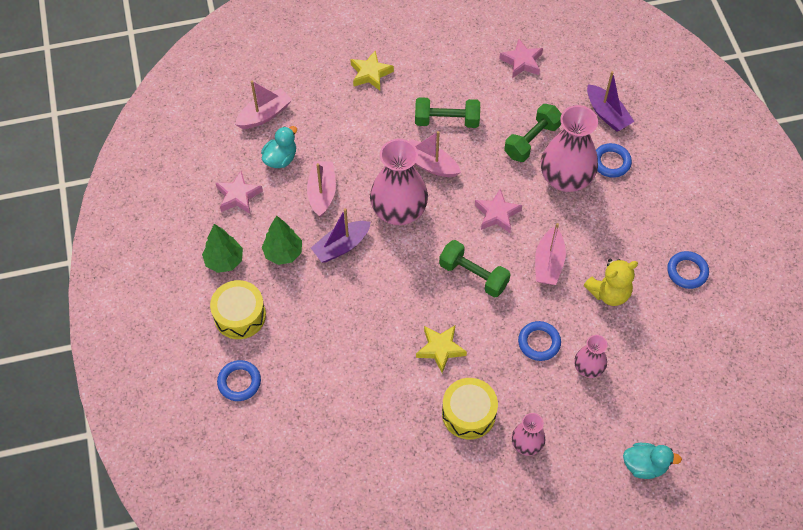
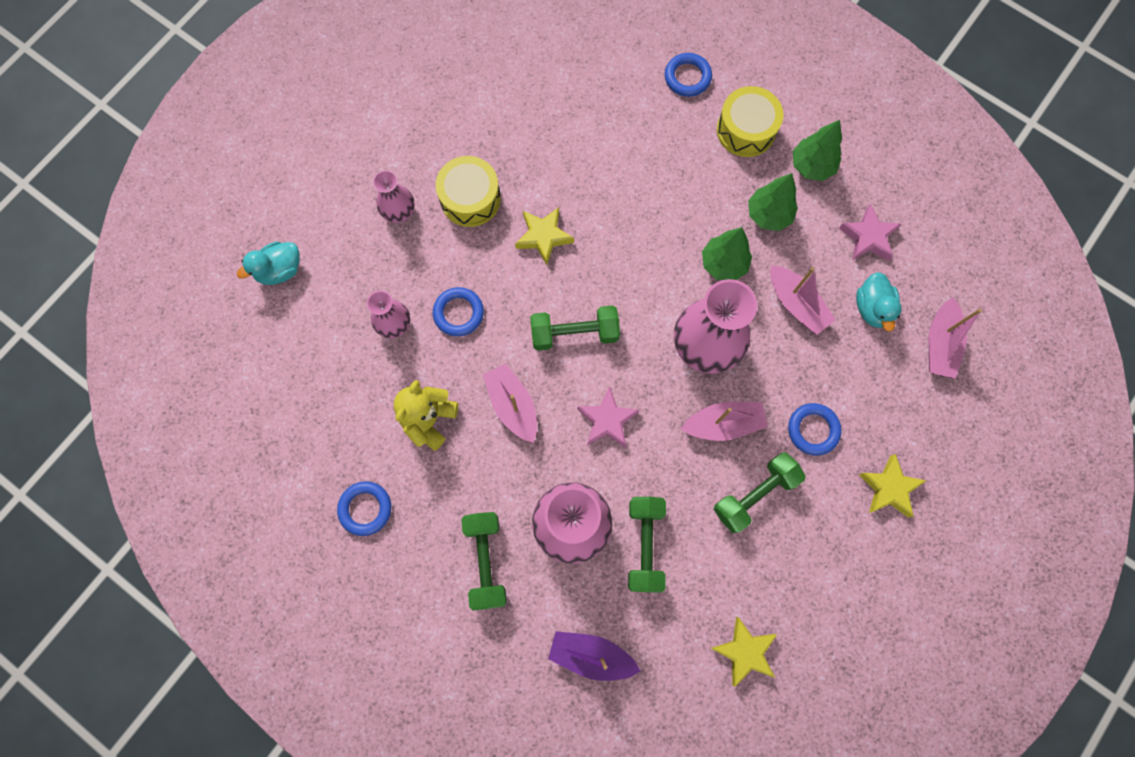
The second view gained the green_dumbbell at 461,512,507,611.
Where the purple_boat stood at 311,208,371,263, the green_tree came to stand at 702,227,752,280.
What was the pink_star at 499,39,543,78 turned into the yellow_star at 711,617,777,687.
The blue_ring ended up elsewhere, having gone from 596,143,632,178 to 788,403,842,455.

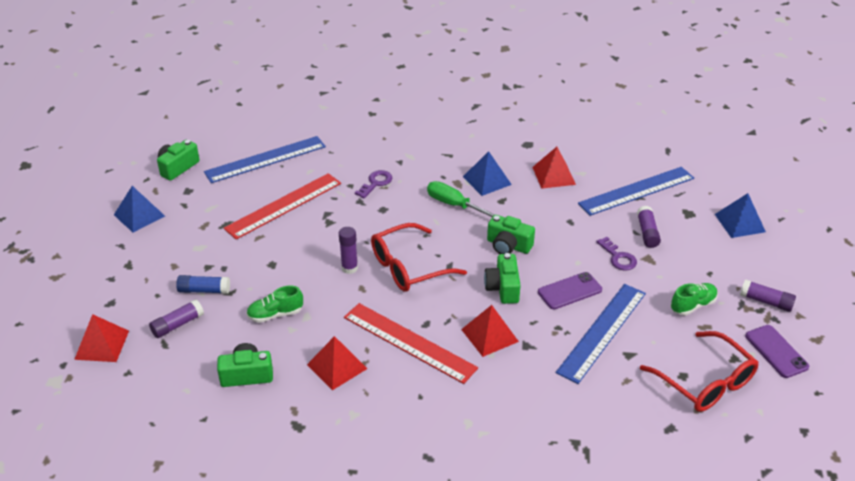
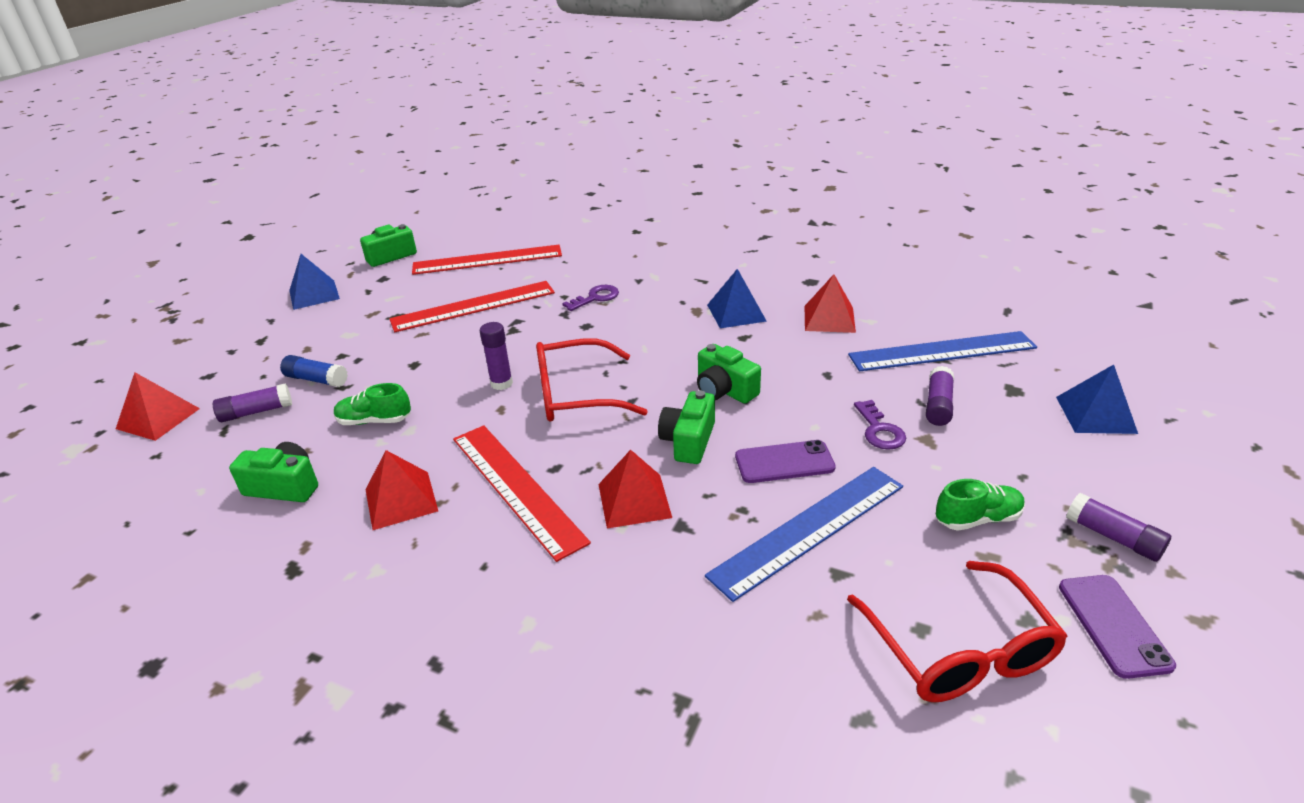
What was the blue_ruler at 204,136,326,183 turned into the red_ruler at 412,245,562,275.
The second view lost the green_screwdriver at 427,181,495,217.

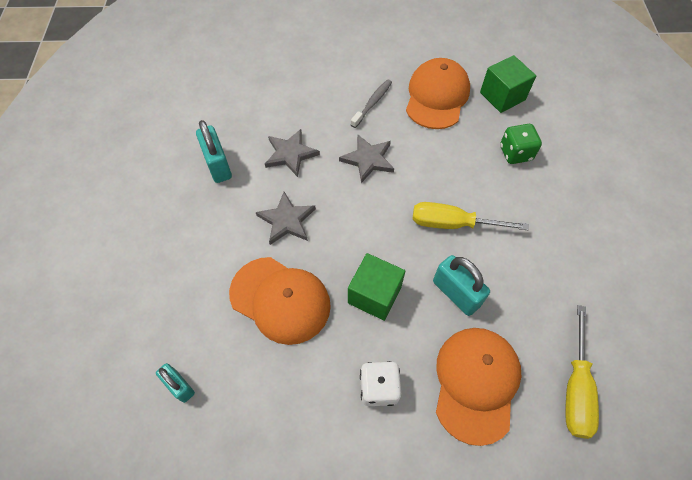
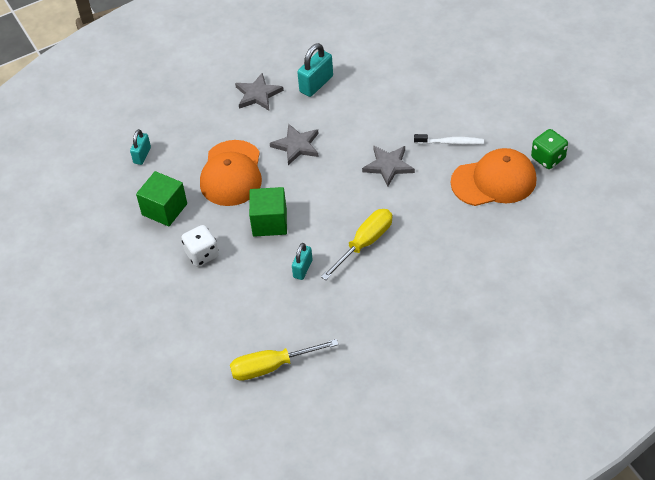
The green_cube ended up elsewhere, having gone from 480,55,536,113 to 136,171,187,226.
The grey_star ended up elsewhere, having gone from 265,129,320,177 to 235,73,284,110.
The size of the turquoise_padlock at 433,255,490,316 changed by a factor of 0.64.
The yellow_screwdriver at 413,202,529,230 ended up facing another way, 60 degrees clockwise from before.
What was the grey_toothbrush at 351,79,392,128 turned into the white_toothbrush at 414,134,484,145.
The green_dice ended up elsewhere, having gone from 500,124,542,164 to 531,129,568,169.
The second view lost the orange_cap at 436,328,521,446.

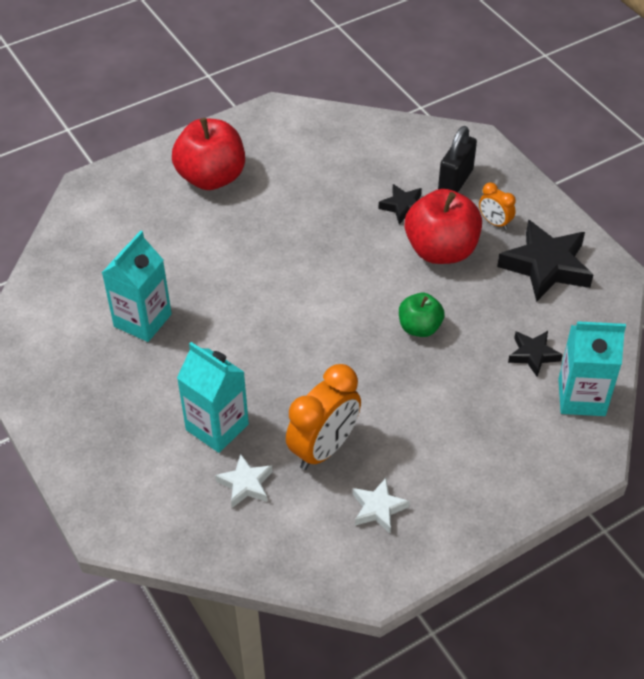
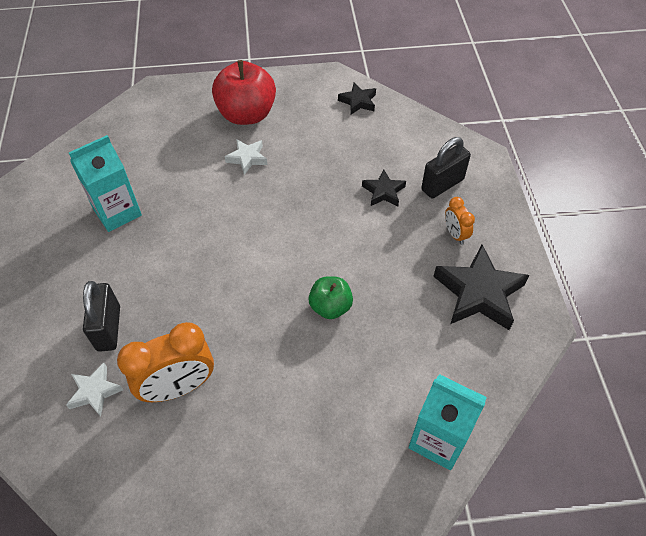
Where the turquoise_carton stood at 177,342,249,453, the black_padlock came to stand at 83,281,120,352.
The white_star ended up elsewhere, having gone from 353,478,410,534 to 225,139,268,175.
The black_star ended up elsewhere, having gone from 508,331,563,377 to 338,83,376,114.
The second view lost the red_apple at 405,189,482,264.

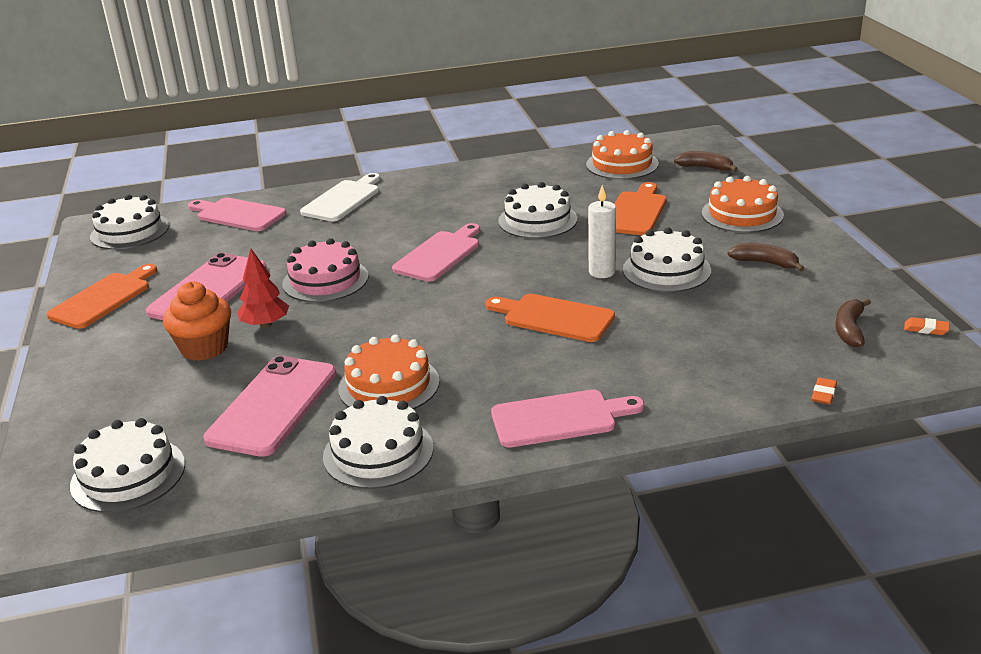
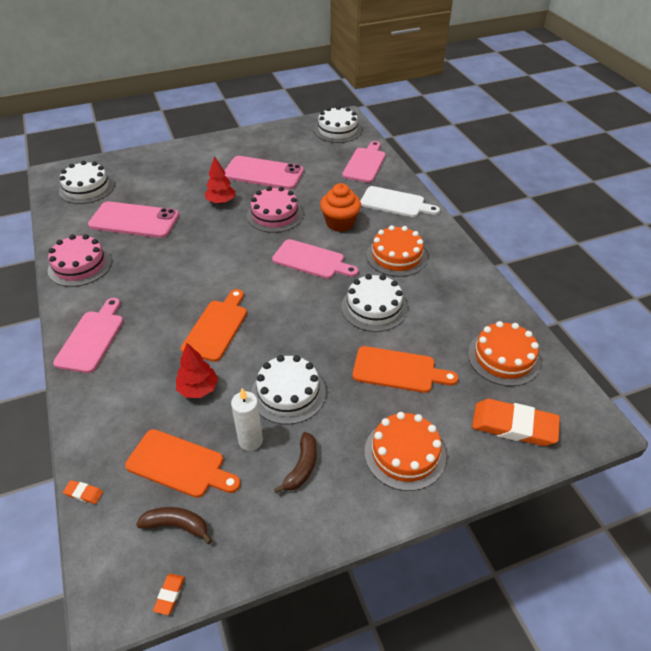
What was the white_cake at 323,396,433,489 turned into the pink_cake at 48,234,112,287.
The pink_cutting_board at 491,390,644,448 ended up facing another way, 150 degrees counterclockwise from before.
The orange_cutting_board ended up elsewhere, having gone from 47,264,157,329 to 125,429,240,498.
The second view gained the red_tree at 176,343,218,398.
The white_candle ended up elsewhere, having gone from 588,185,616,278 to 231,388,263,451.
The orange_cupcake ended up elsewhere, having gone from 163,282,231,361 to 320,183,361,232.
The orange_cake ended up elsewhere, having gone from 338,334,440,409 to 367,225,427,277.
Where the brown_banana stood at 674,151,738,172, the orange_eraser came to stand at 472,399,560,446.

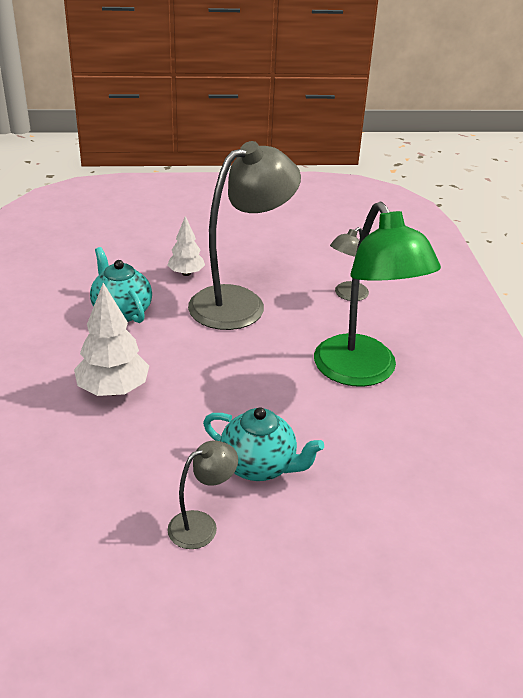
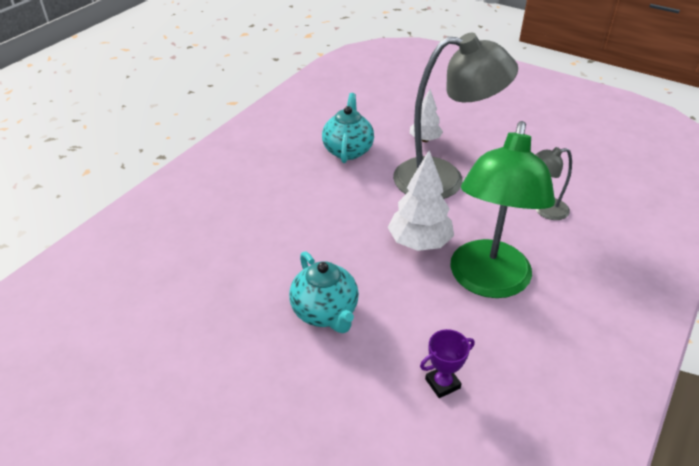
The white_tree ended up elsewhere, having gone from 74,283,149,396 to 388,150,454,251.
The second view gained the purple_trophy at 420,329,475,398.
The second view lost the grey_lamp at 168,441,238,549.

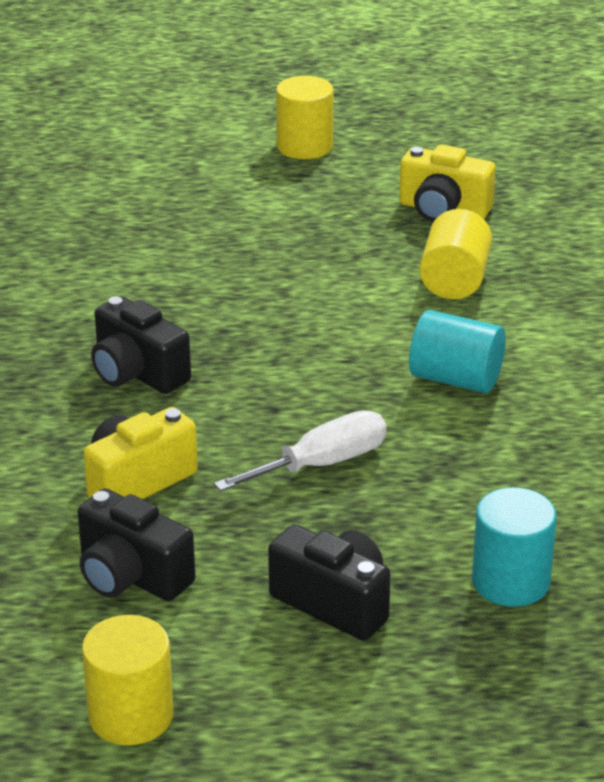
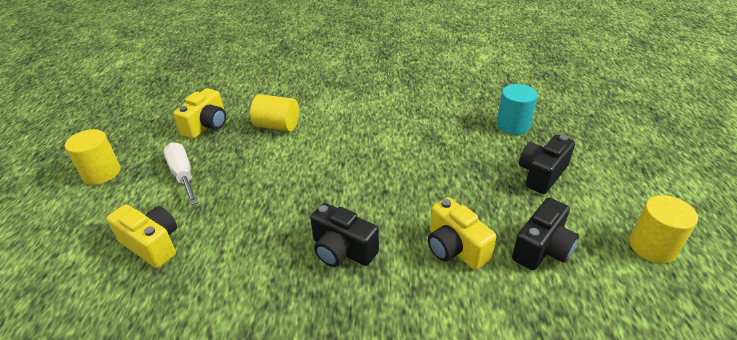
The second view gained the yellow_camera at 106,204,177,268.
The white_screwdriver ended up elsewhere, having gone from 214,410,386,491 to 163,142,198,205.
The black_camera at 91,296,191,394 ended up facing another way, 75 degrees clockwise from before.
The second view lost the turquoise_cylinder at 409,310,506,393.

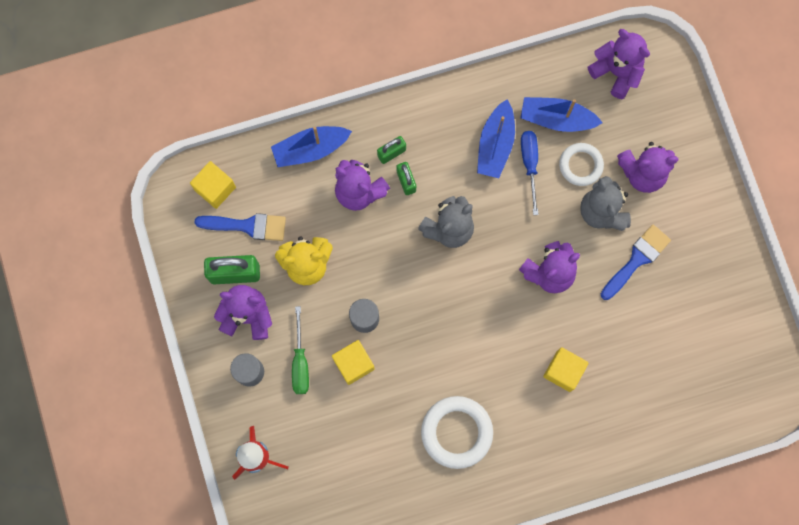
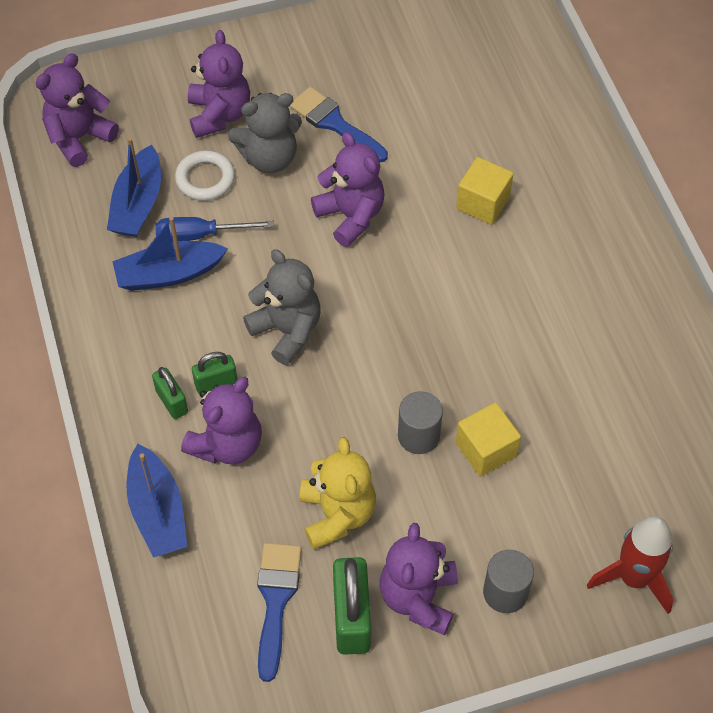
The blue_boat at 477,99,515,178 ended up facing another way, 150 degrees clockwise from before.
The second view lost the yellow_cube at 190,161,236,209.
The second view lost the green_screwdriver at 292,306,309,394.
The second view lost the white_ring at 421,396,493,469.

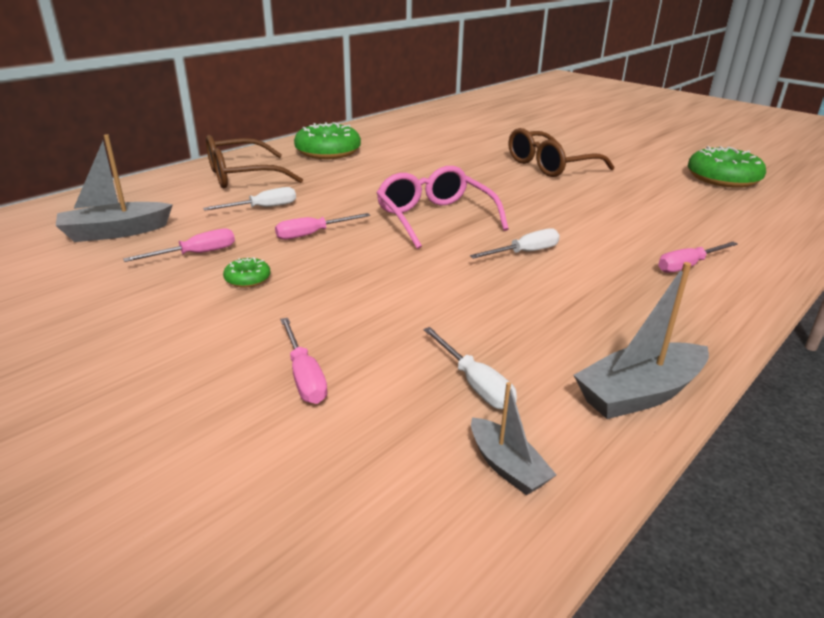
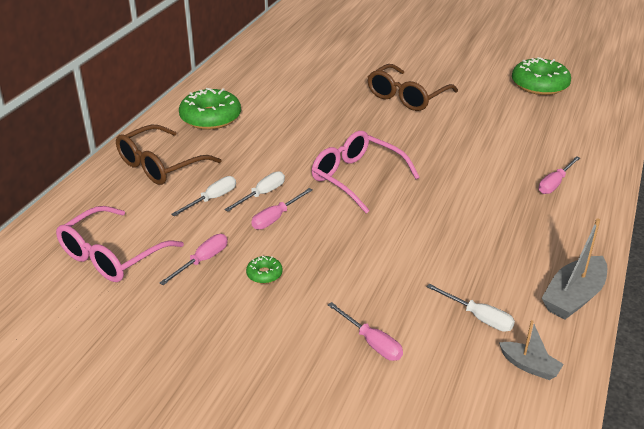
Where the grey_boat stood at 56,134,173,242, the pink_glasses came to stand at 56,206,184,282.
The white_screwdriver ended up elsewhere, having gone from 470,228,560,259 to 224,171,285,212.

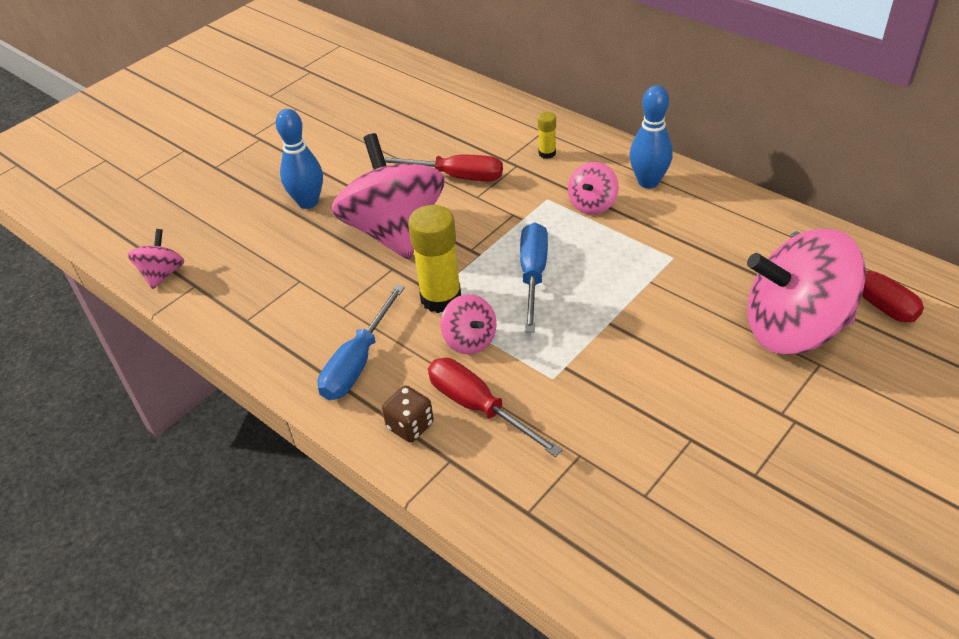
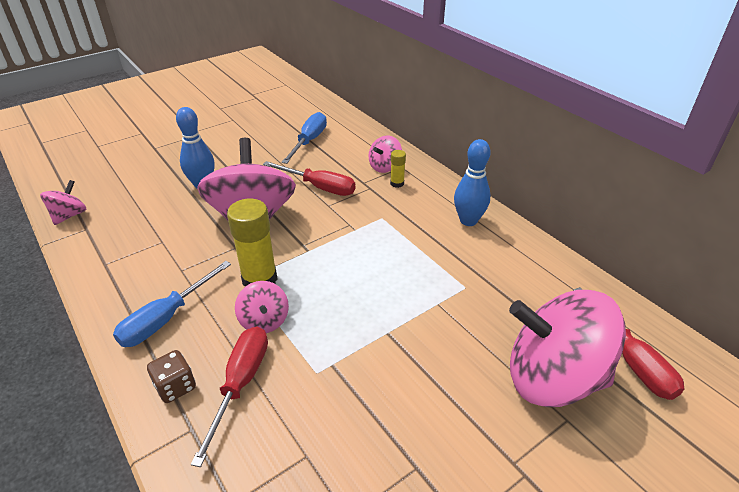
The red_screwdriver at 428,358,562,457 ended up facing another way, 45 degrees clockwise from before.
The blue_screwdriver ended up elsewhere, having gone from 520,222,548,332 to 282,112,327,164.
The pink_spinning_top ended up elsewhere, having gone from 568,162,619,215 to 368,136,402,173.

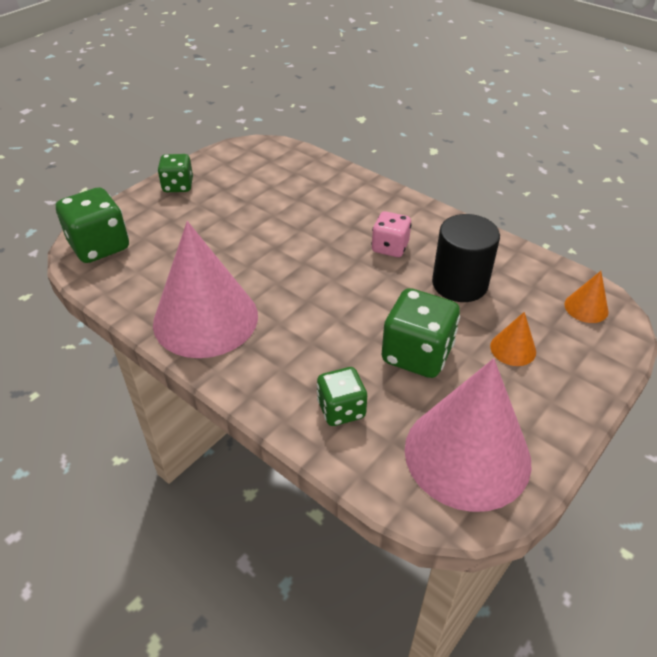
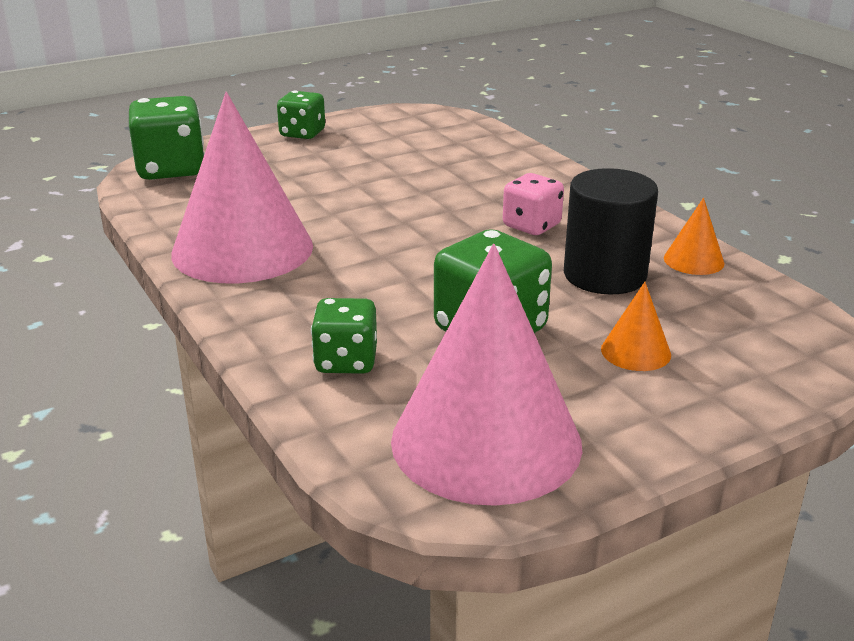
The orange_cone ended up elsewhere, having gone from 564,271,609,323 to 664,198,725,275.

